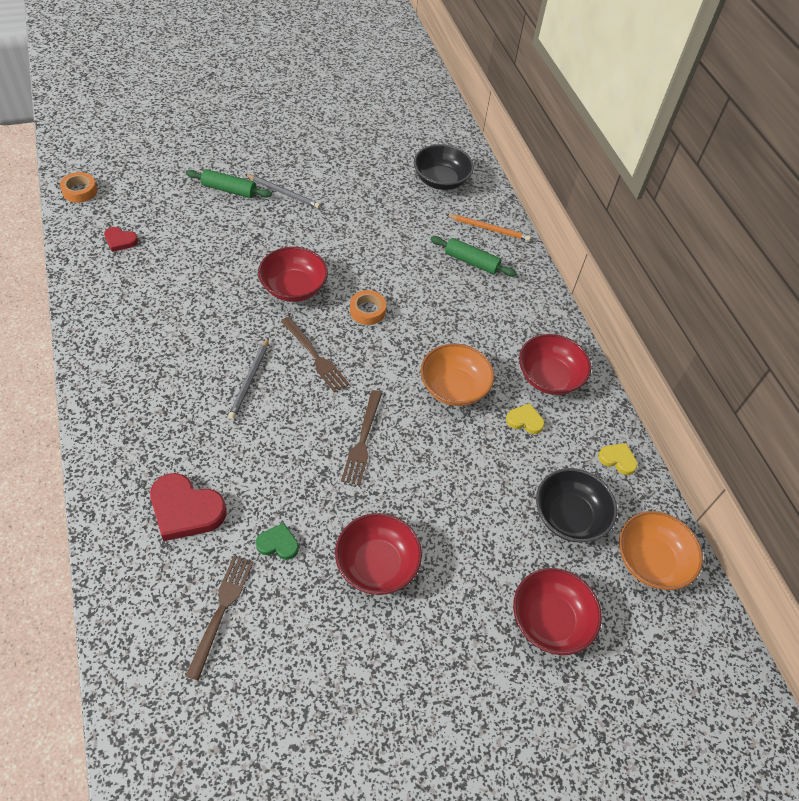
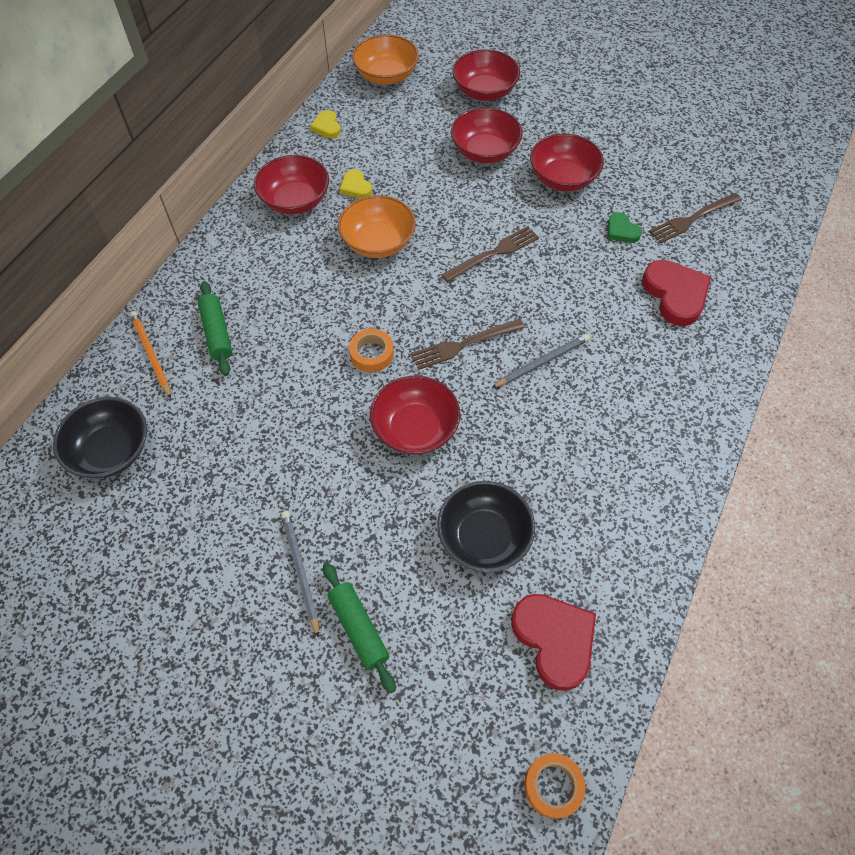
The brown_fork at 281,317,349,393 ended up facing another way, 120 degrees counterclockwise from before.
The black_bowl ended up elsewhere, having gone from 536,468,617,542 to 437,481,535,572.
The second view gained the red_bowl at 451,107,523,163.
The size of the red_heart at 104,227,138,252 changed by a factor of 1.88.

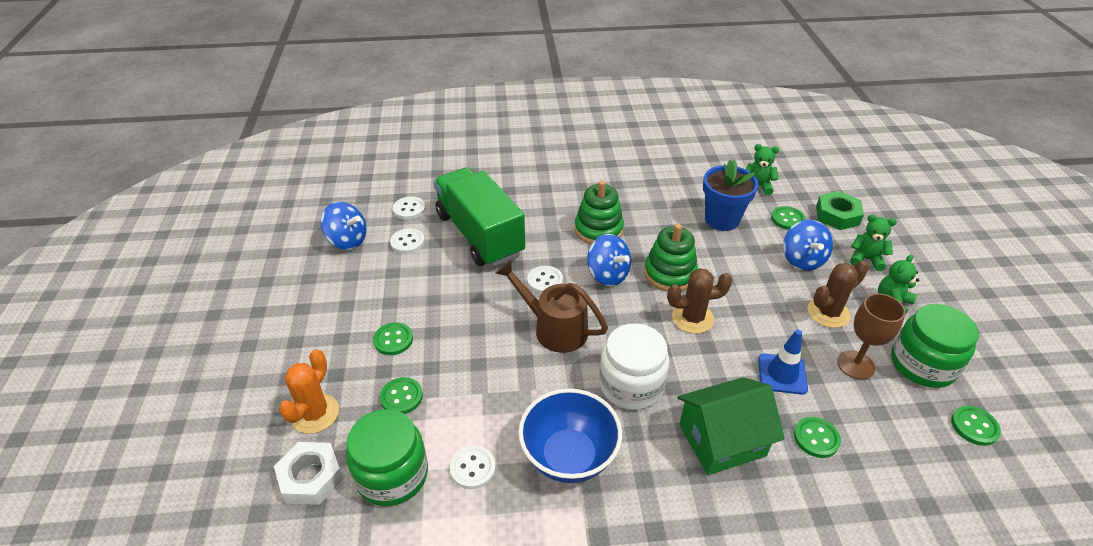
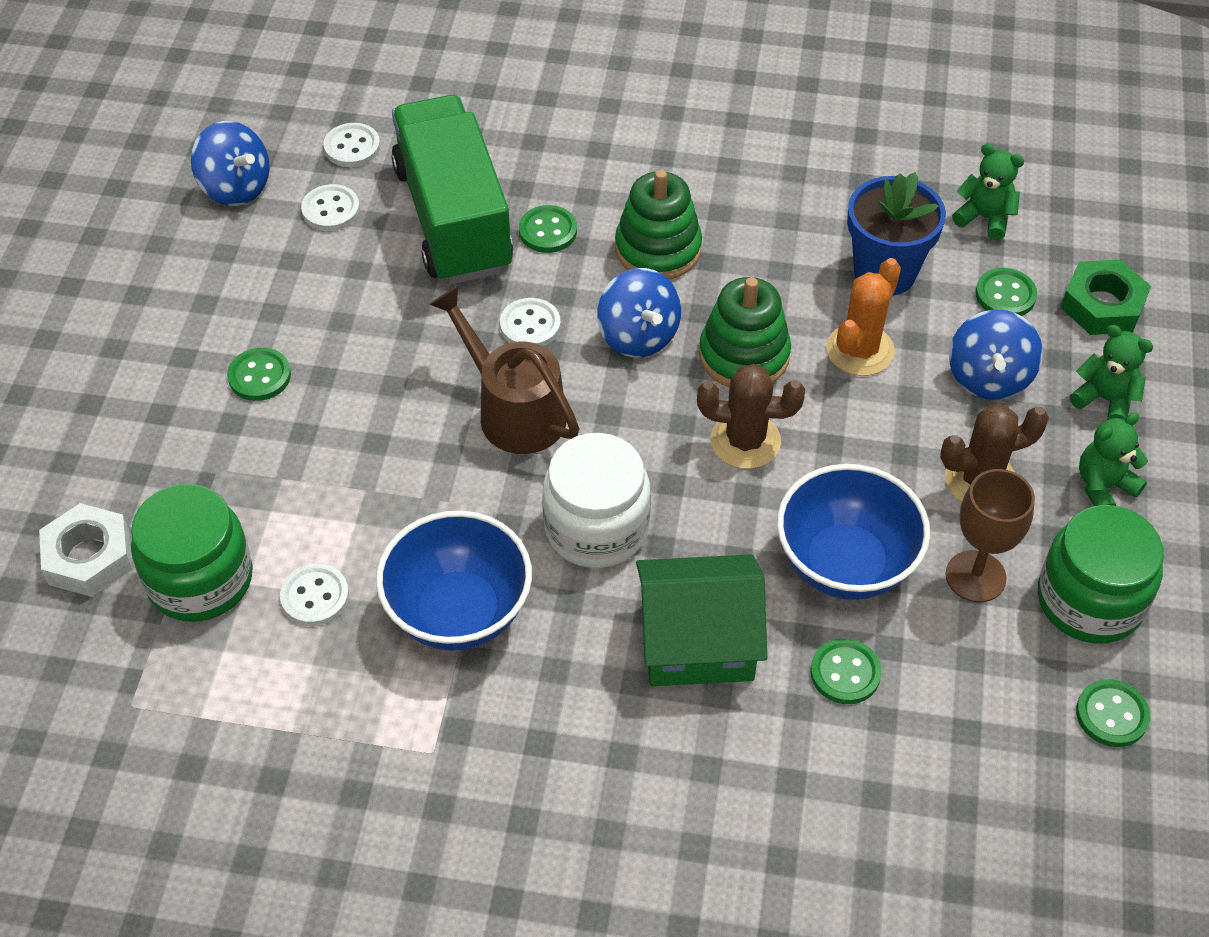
The green_button ended up elsewhere, having gone from 380,377,423,414 to 519,205,577,253.
Where the blue_traffic_cone stood at 758,330,808,395, the blue_bowl came to stand at 777,464,930,600.
The orange_cactus ended up elsewhere, having gone from 279,349,339,434 to 826,258,901,376.

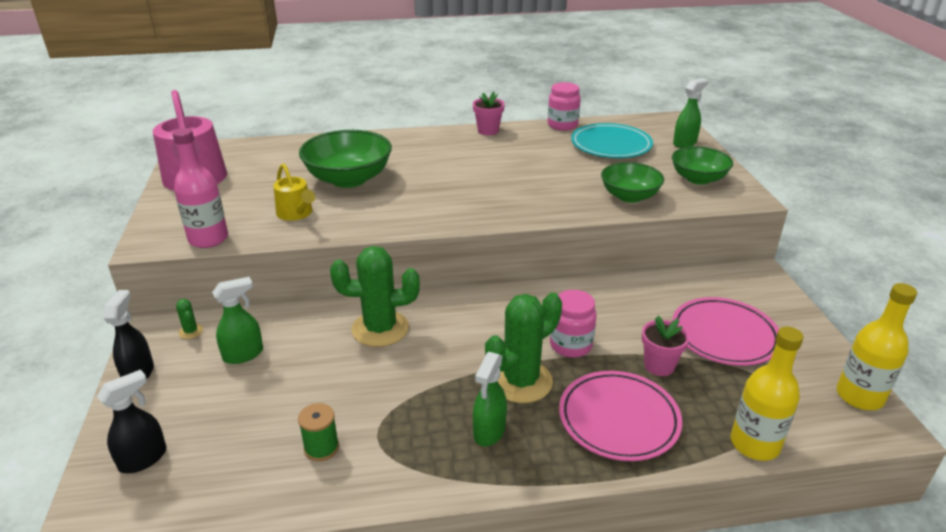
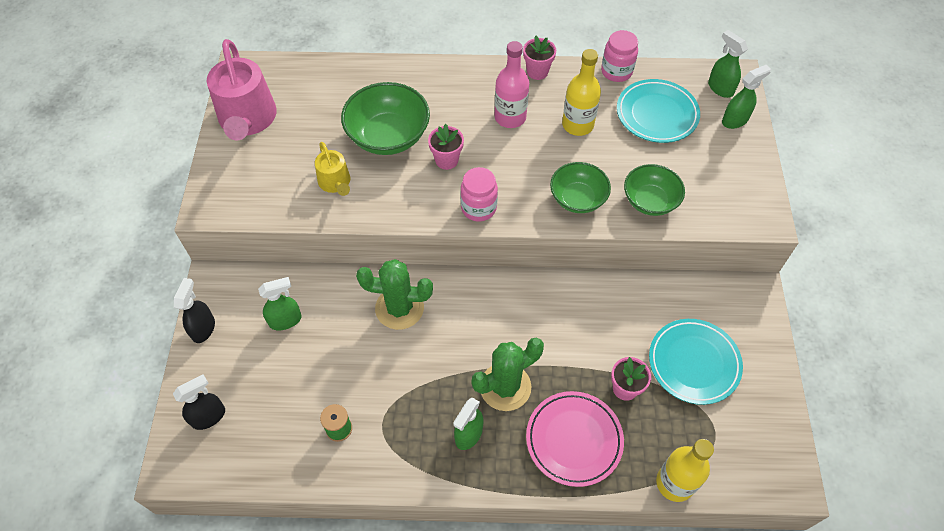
The second view gained the pink_flower_pot at 428,124,464,170.
The pink_jar ended up elsewhere, having gone from 550,290,597,358 to 461,167,498,221.
The pink_bottle ended up elsewhere, having gone from 172,128,228,248 to 495,41,529,128.
The green_bowl ended up elsewhere, having gone from 672,146,733,185 to 550,162,611,213.
The yellow_bottle ended up elsewhere, having gone from 837,283,917,410 to 562,49,601,136.
What was the pink_plate at 672,297,779,366 turned into the turquoise_plate at 649,319,743,405.
The second view gained the green_spray_bottle at 708,30,748,98.
The second view lost the green_cactus at 176,299,203,339.

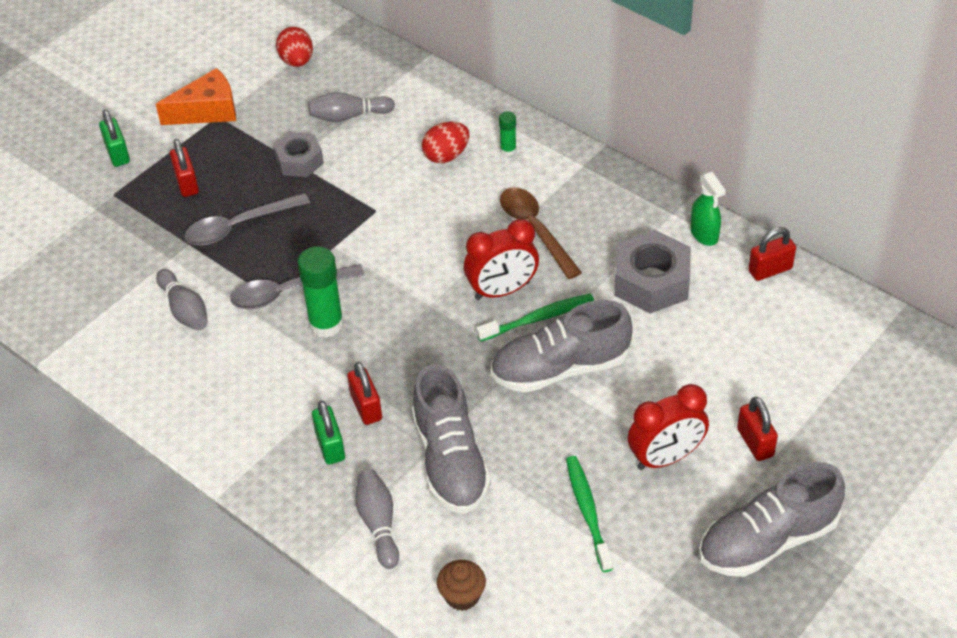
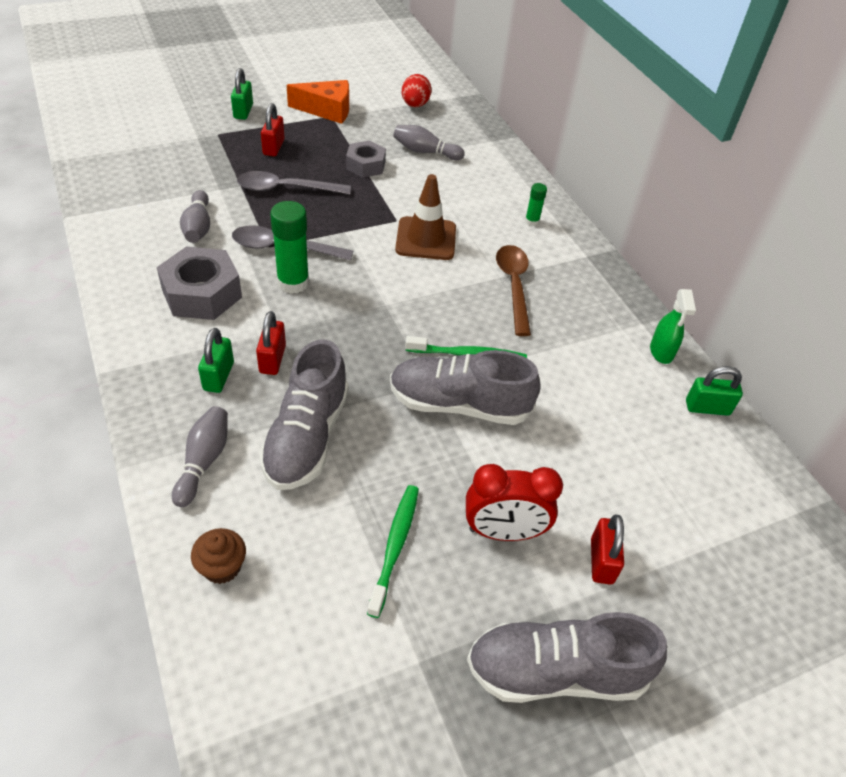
The grey_nut ended up elsewhere, having gone from 614,230,691,314 to 157,247,242,320.
The second view gained the brown_traffic_cone at 395,174,456,260.
What was the red_padlock at 748,227,796,281 turned into the green_padlock at 686,366,743,416.
The second view lost the red_egg at 422,122,469,163.
The second view lost the red_clock at 464,219,539,300.

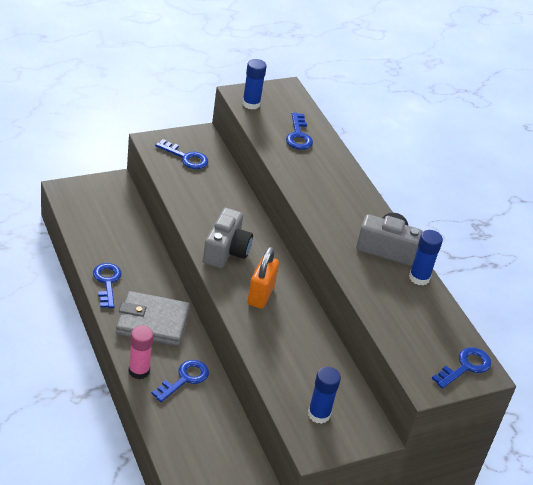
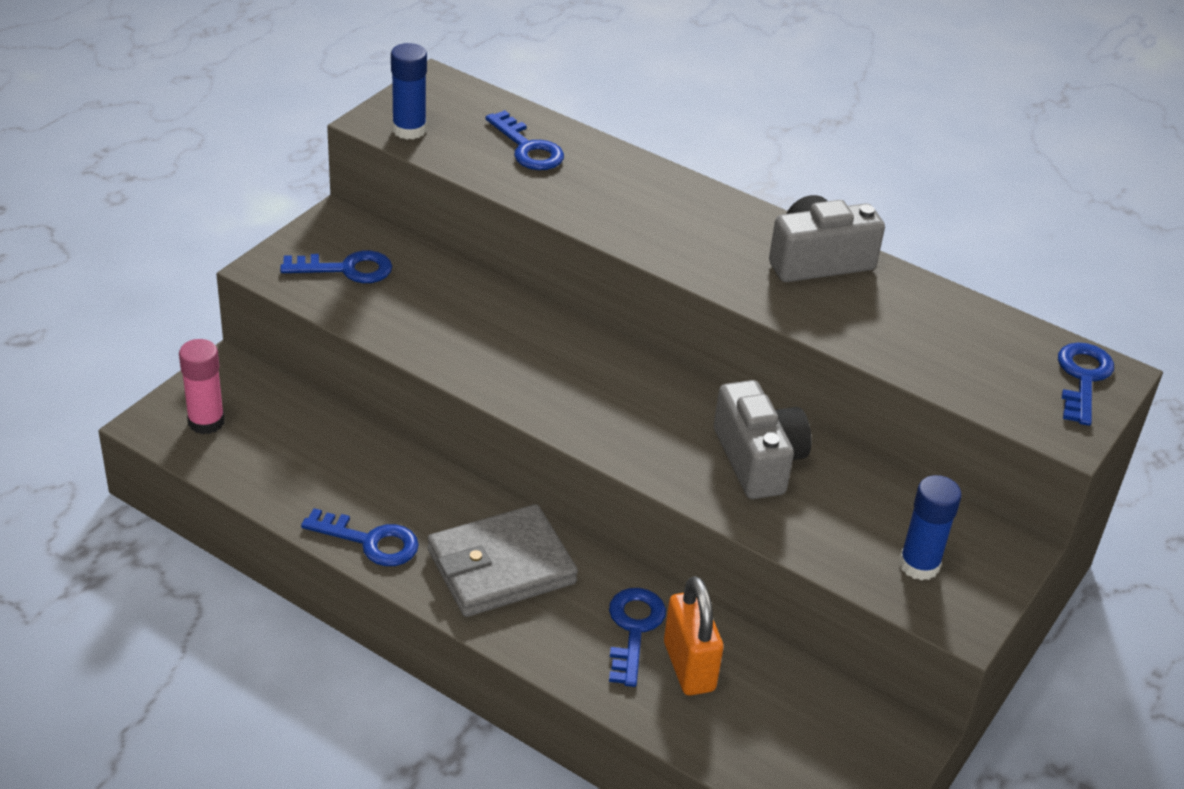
The pink_glue_stick ended up elsewhere, having gone from 129,326,154,379 to 179,339,224,434.
The blue_key at 93,263,122,308 ended up facing another way, 150 degrees clockwise from before.
The orange_padlock ended up elsewhere, having gone from 247,247,279,309 to 664,576,723,695.
The grey_camera ended up elsewhere, having gone from 203,208,253,268 to 714,380,811,499.
The second view lost the blue_glue_stick at 409,230,443,285.

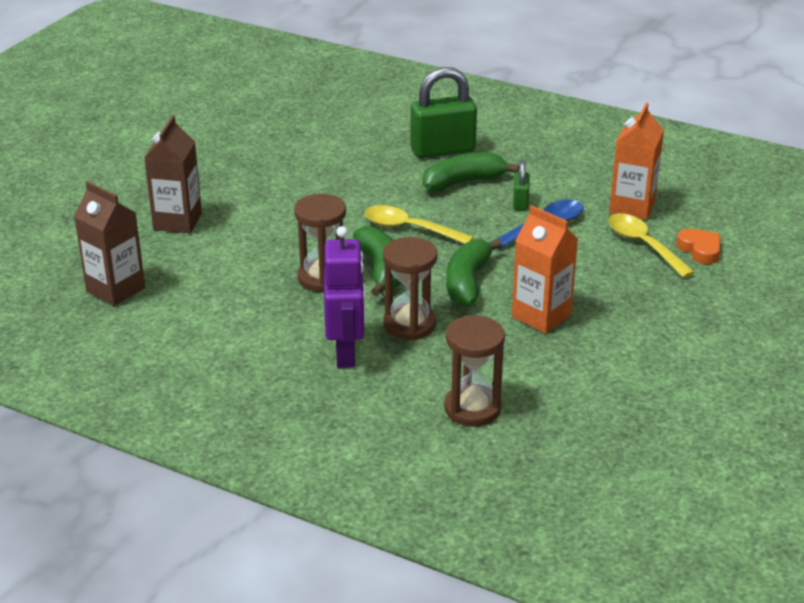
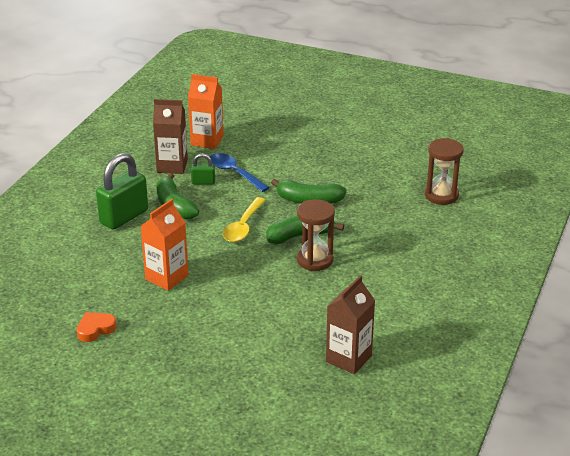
The orange_heart ended up elsewhere, having gone from 676,229,720,264 to 77,312,117,342.
The green_padlock at 410,67,477,158 ended up facing another way, 60 degrees clockwise from before.
The orange_carton ended up elsewhere, having gone from 512,205,578,333 to 140,199,188,291.
The brown_carton ended up elsewhere, having gone from 144,116,202,233 to 153,99,188,174.
The second view lost the purple_robot at 324,226,365,368.
The second view lost the brown_hourglass at 383,237,437,340.
The second view lost the yellow_spoon at 608,213,695,278.

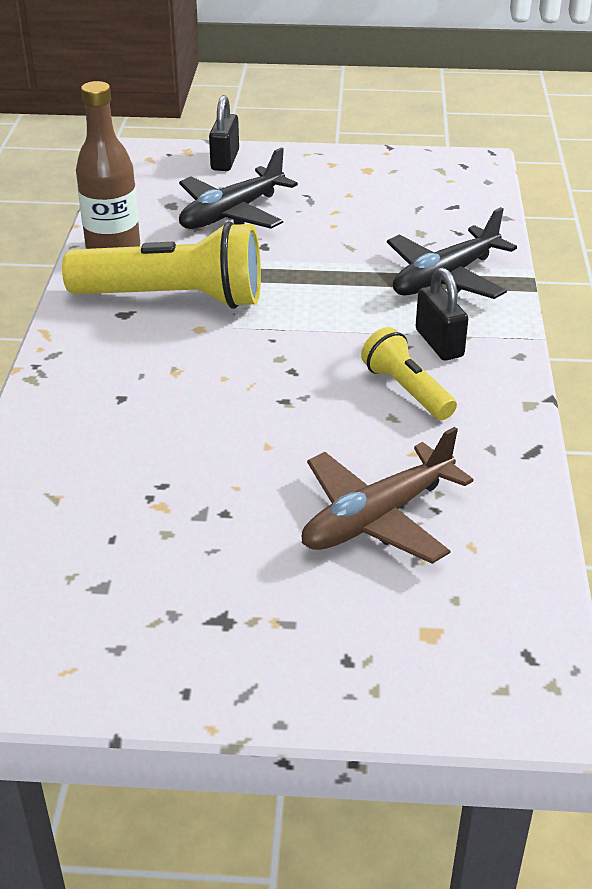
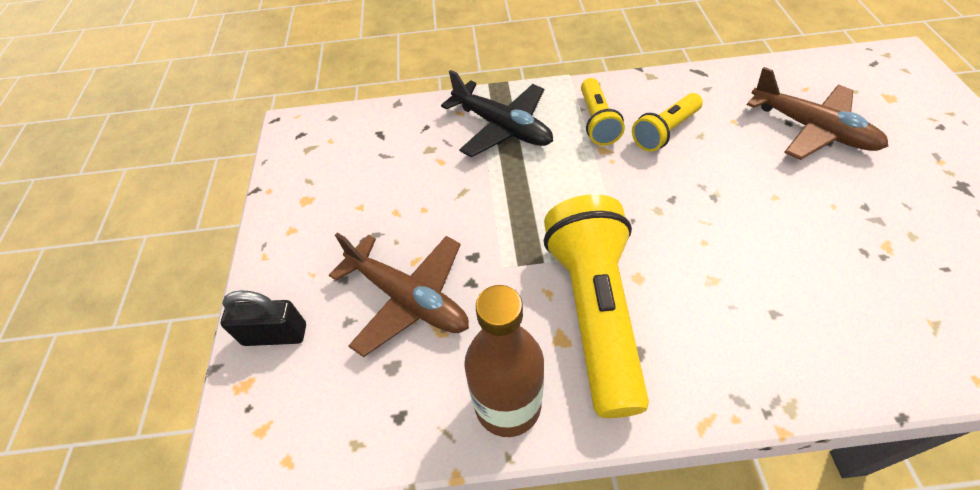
What was the black_plane at 179,147,298,229 turned into the brown_plane at 329,233,469,357.
Where the black_padlock stood at 416,268,468,361, the yellow_flashlight came to stand at 581,78,625,146.

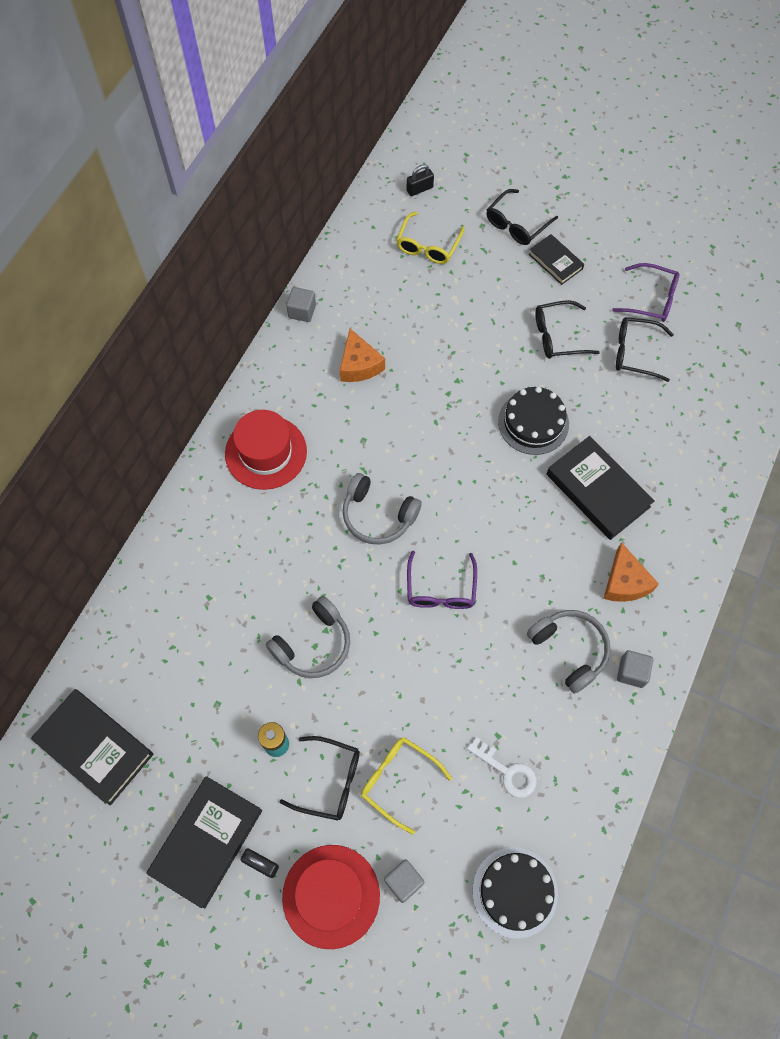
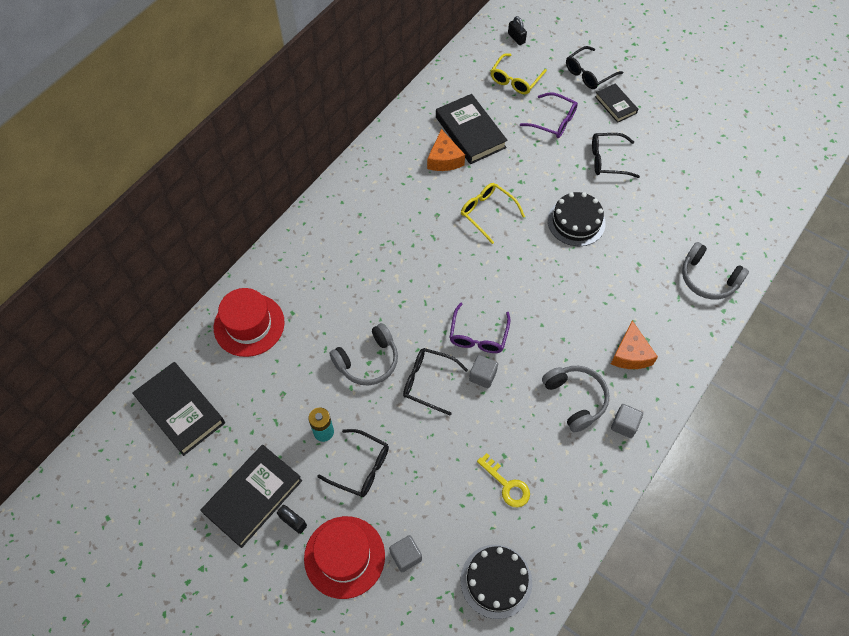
The red_hat ended up elsewhere, having gone from 225,410,307,490 to 214,288,285,357.
The black_glasses ended up elsewhere, having gone from 616,317,674,382 to 403,348,468,415.
The black_book ended up elsewhere, having gone from 547,436,655,540 to 436,94,508,164.
The yellow_glasses ended up elsewhere, having gone from 361,737,452,835 to 461,183,525,244.
The grey_cube ended up elsewhere, having gone from 286,287,316,322 to 469,355,498,388.
What was the white_key at 467,737,537,798 turned into the yellow_key at 477,453,530,507.
The black_padlock at 407,165,434,196 ended up facing another way, 75 degrees clockwise from before.
The purple_glasses ended up elsewhere, having gone from 612,263,680,322 to 520,92,578,138.
The grey_headphones ended up elsewhere, having gone from 343,473,422,545 to 682,242,749,299.

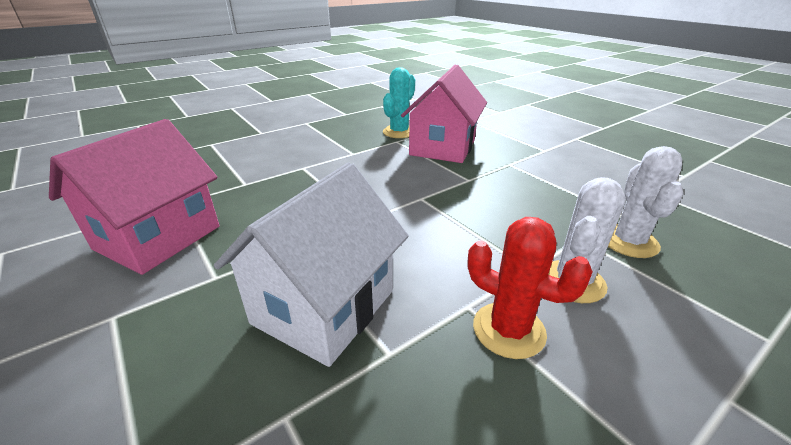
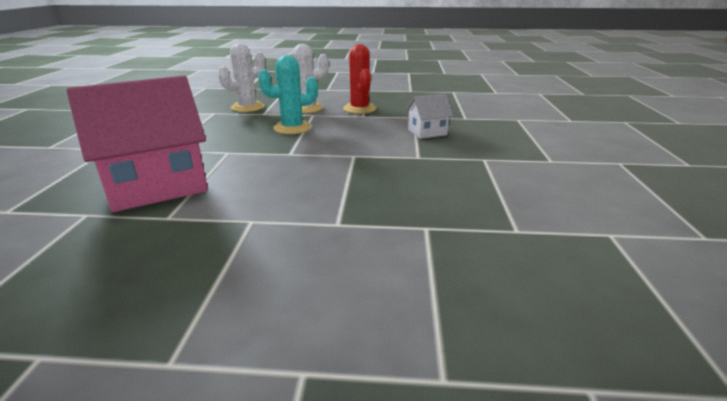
The turquoise_cactus ended up elsewhere, having gone from 383,67,415,138 to 258,55,318,134.
The size of the white_house at 214,162,409,367 changed by a factor of 0.48.
The second view lost the pink_house at 49,119,219,275.

